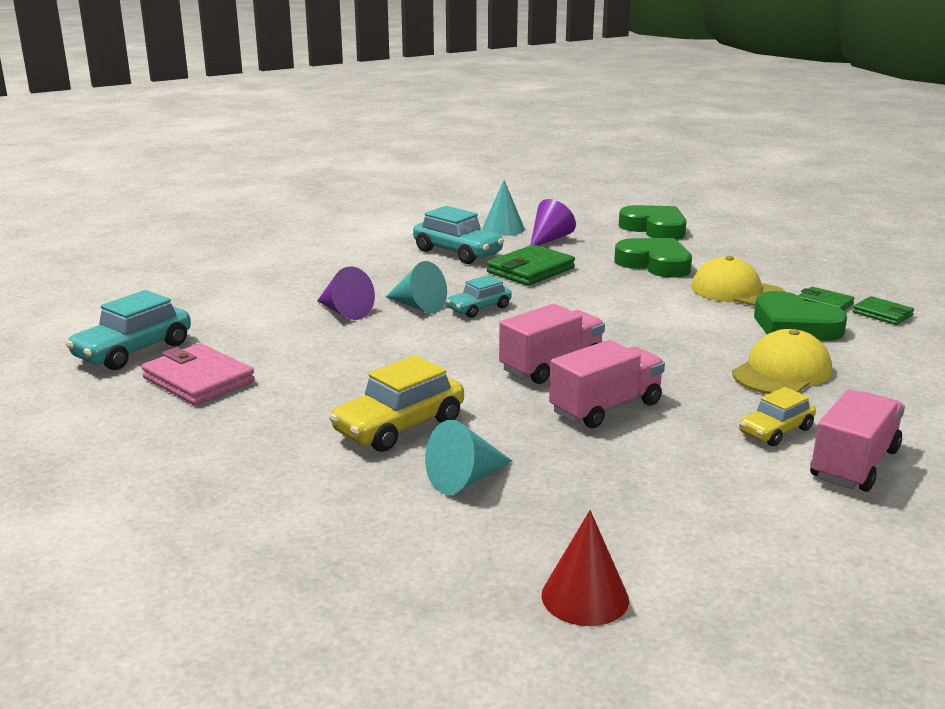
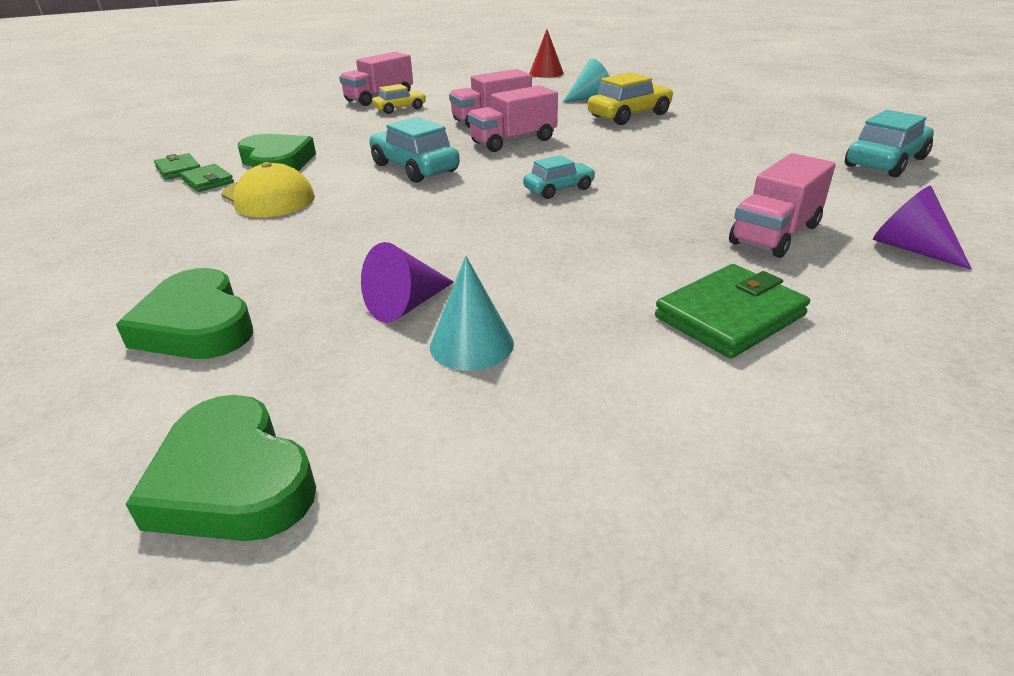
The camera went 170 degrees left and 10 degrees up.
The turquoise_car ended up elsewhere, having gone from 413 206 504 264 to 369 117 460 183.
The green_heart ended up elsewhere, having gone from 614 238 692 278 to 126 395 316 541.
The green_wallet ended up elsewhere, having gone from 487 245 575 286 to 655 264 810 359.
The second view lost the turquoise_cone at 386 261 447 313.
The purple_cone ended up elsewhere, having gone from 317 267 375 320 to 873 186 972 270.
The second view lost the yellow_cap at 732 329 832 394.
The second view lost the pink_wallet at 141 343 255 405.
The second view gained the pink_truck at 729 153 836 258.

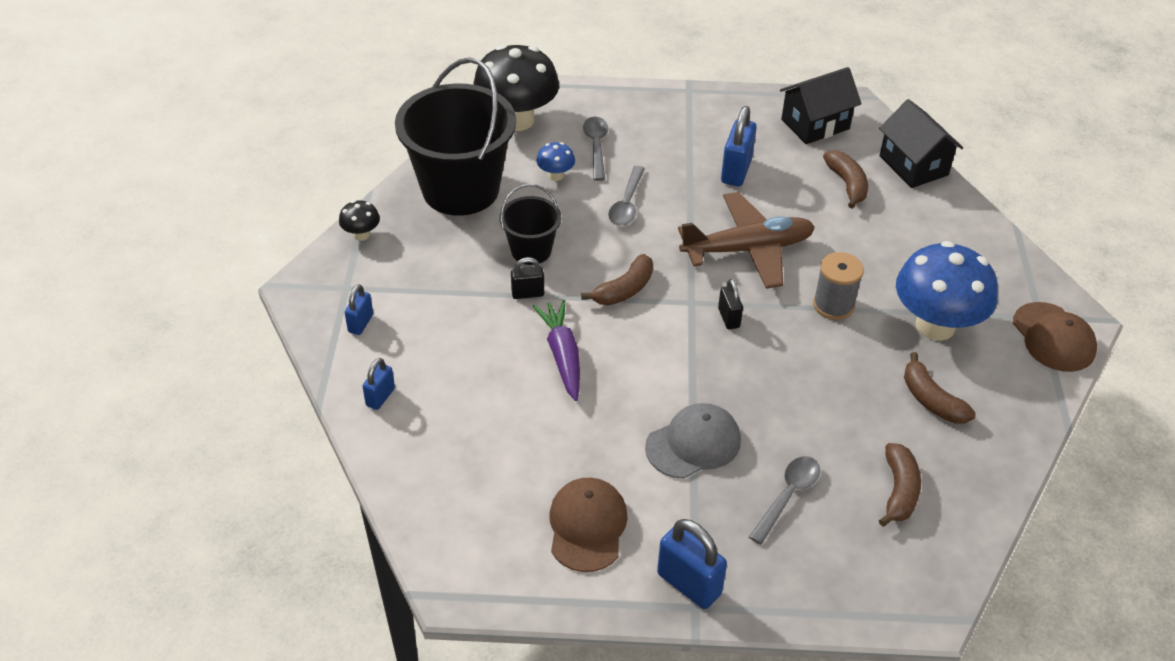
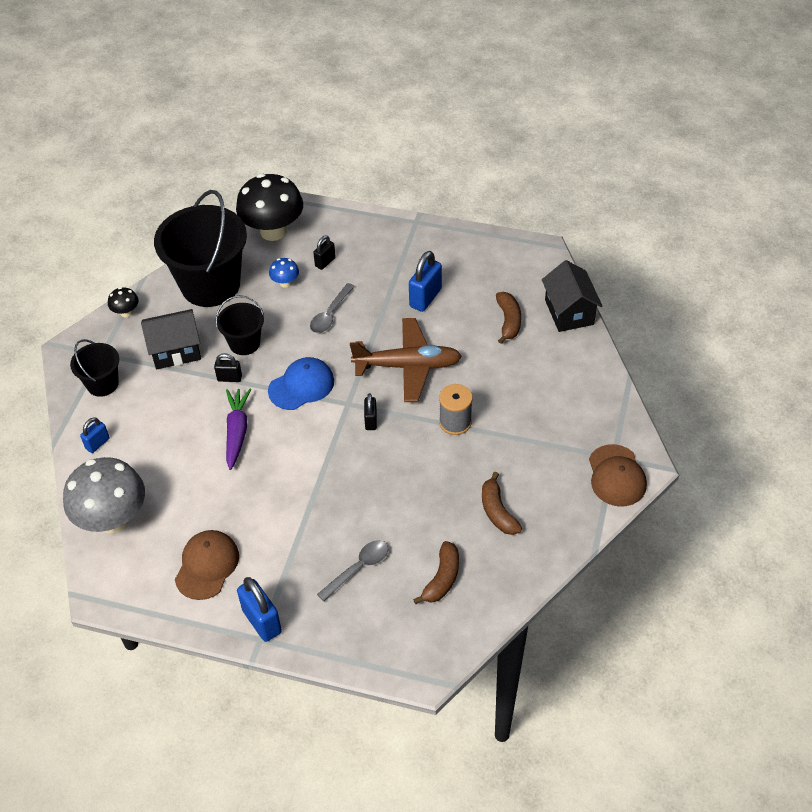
The camera went 15 degrees right and 5 degrees up.
The black_house ended up elsewhere, having gone from 780 67 862 144 to 141 309 201 370.
Where the grey_spoon stood at 583 117 608 181, the black_padlock came to stand at 313 235 336 270.
The second view lost the blue_mushroom at 896 241 998 341.
Where the brown_banana stood at 581 254 653 306, the blue_cap came to stand at 268 357 334 410.
Where the blue_padlock stood at 345 284 373 335, the black_bucket came to stand at 70 339 119 397.
The second view lost the grey_cap at 645 403 741 479.
The second view gained the grey_mushroom at 63 457 145 533.

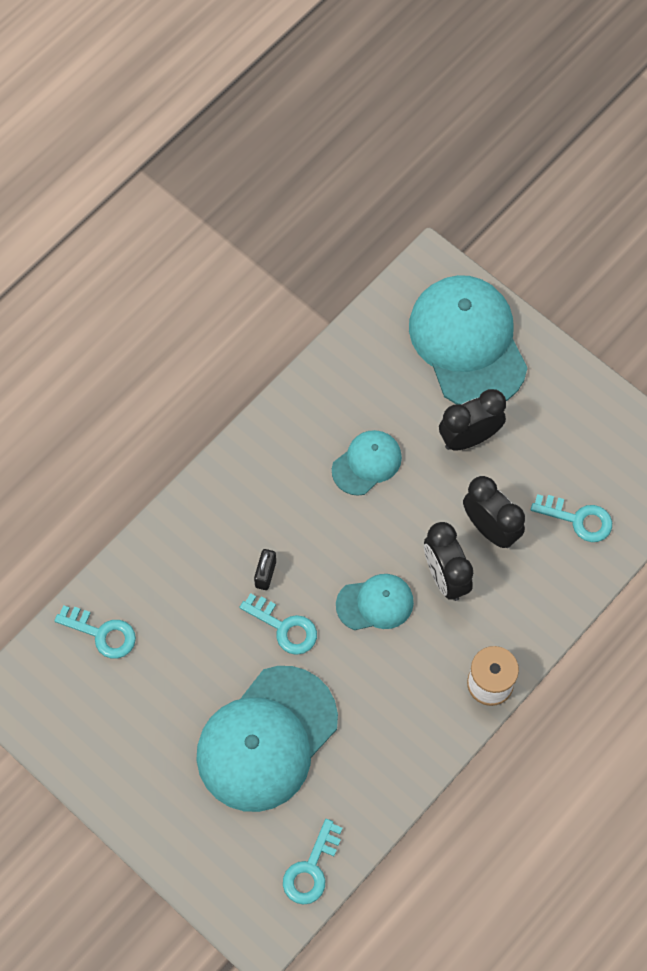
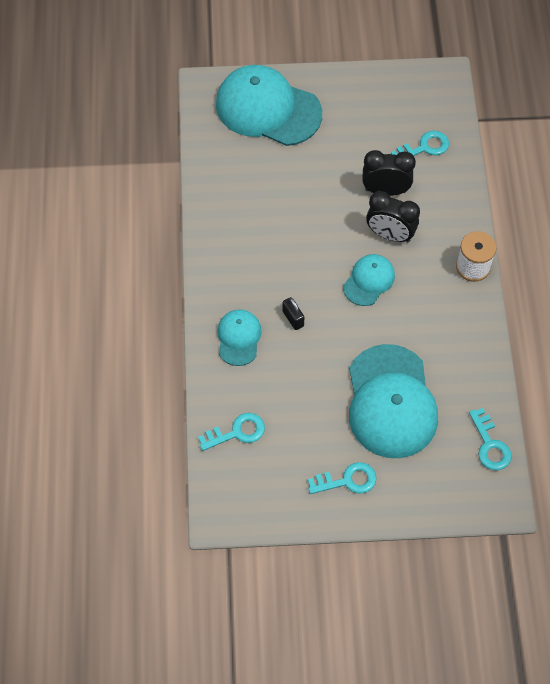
The camera went 45 degrees left and 5 degrees down.
The second view lost the black_clock at 439 389 506 451.
The turquoise_cap ended up elsewhere, having gone from 332 430 402 496 to 217 309 262 366.
The turquoise_key ended up elsewhere, having gone from 240 593 317 655 to 308 462 376 494.

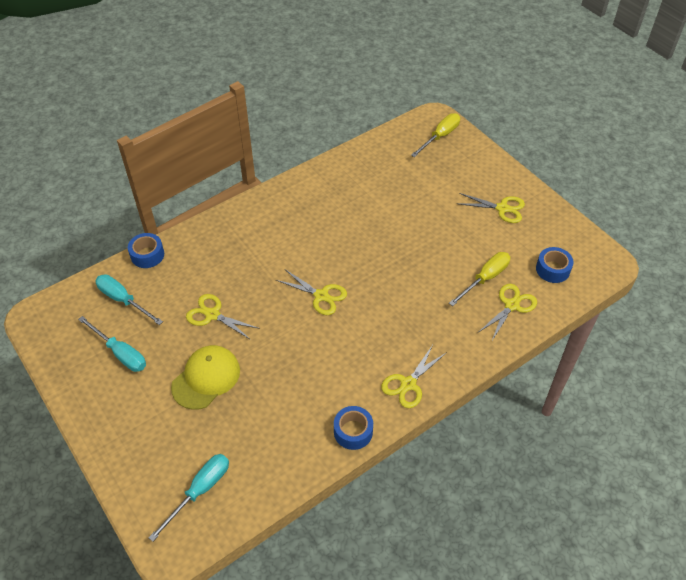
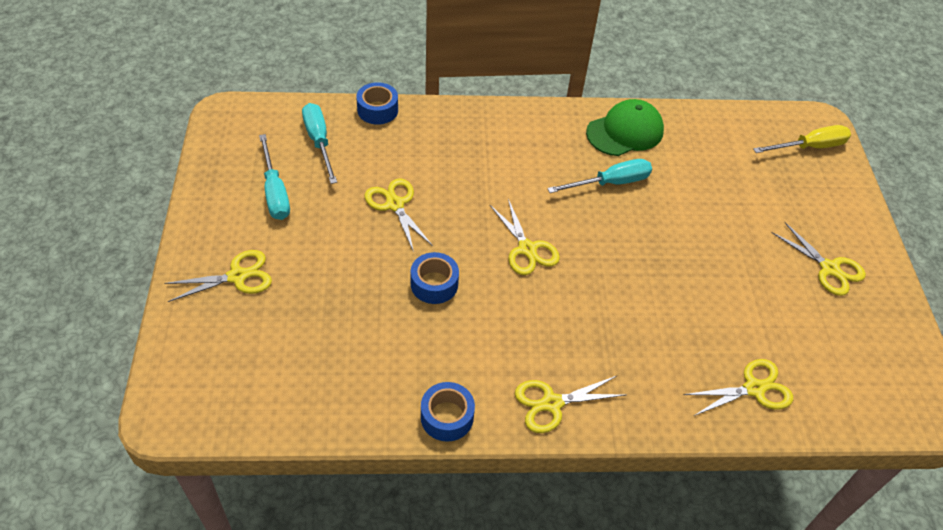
The camera went 30 degrees right and 0 degrees up.
The blue_tape ended up elsewhere, having gone from 536 247 574 283 to 411 252 459 304.
The second view lost the yellow_screwdriver at 449 252 510 306.
The second view lost the yellow_cap at 171 345 240 410.
The turquoise_screwdriver ended up elsewhere, having gone from 148 454 229 542 to 547 159 652 193.
The second view gained the green_cap at 586 99 664 156.
The second view gained the yellow_scissors at 164 250 272 302.

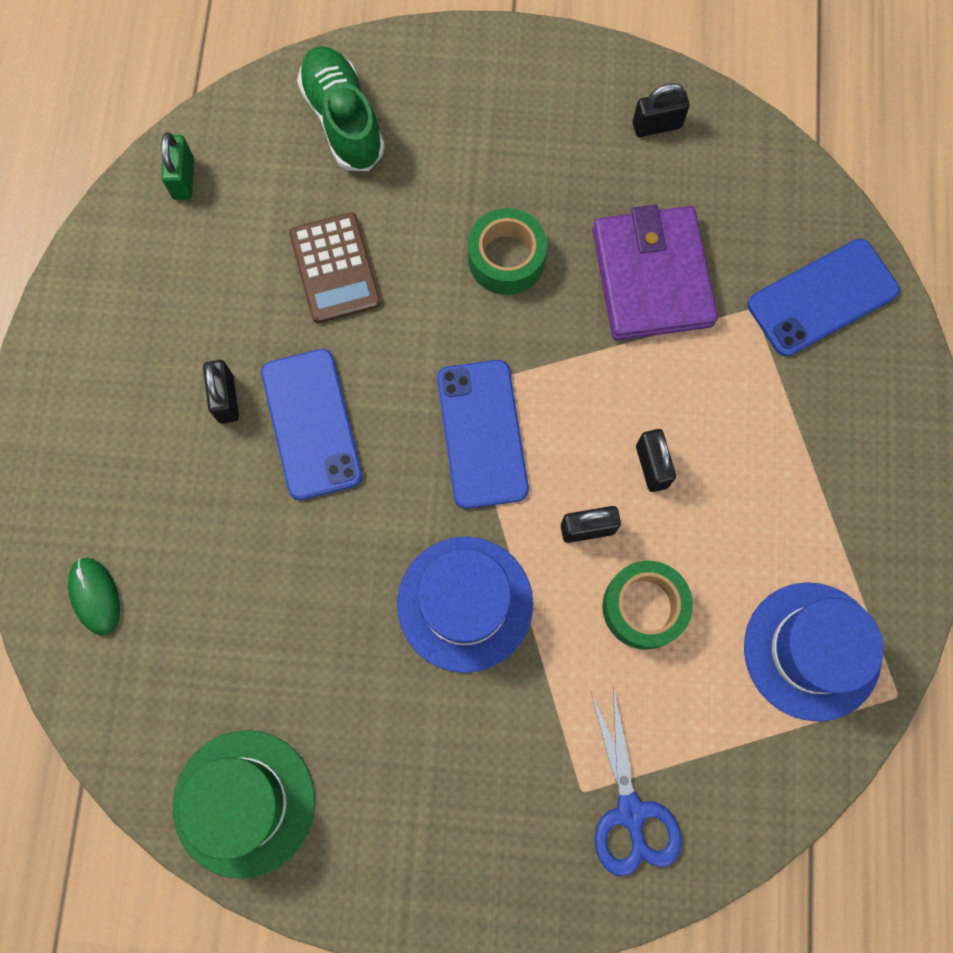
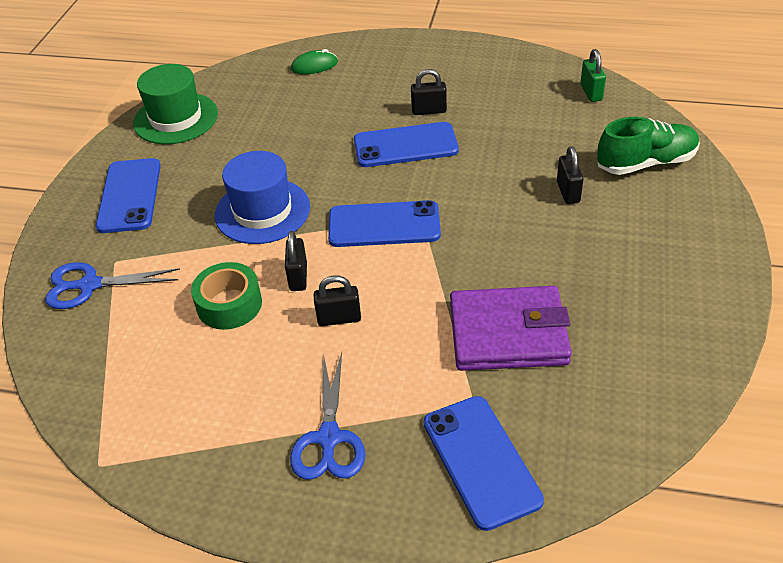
The camera went 100 degrees right and 30 degrees down.
The black_padlock ended up elsewhere, having gone from 633 83 690 137 to 557 146 584 204.
The green_padlock at 161 132 194 200 ended up facing another way, 75 degrees clockwise from before.
The second view lost the green_tape at 468 208 547 295.
The second view lost the brown_calculator at 289 212 381 323.
The second view lost the blue_hat at 744 582 884 722.
The second view gained the blue_phone at 96 158 161 233.
The second view gained the blue_scissors at 290 352 365 480.

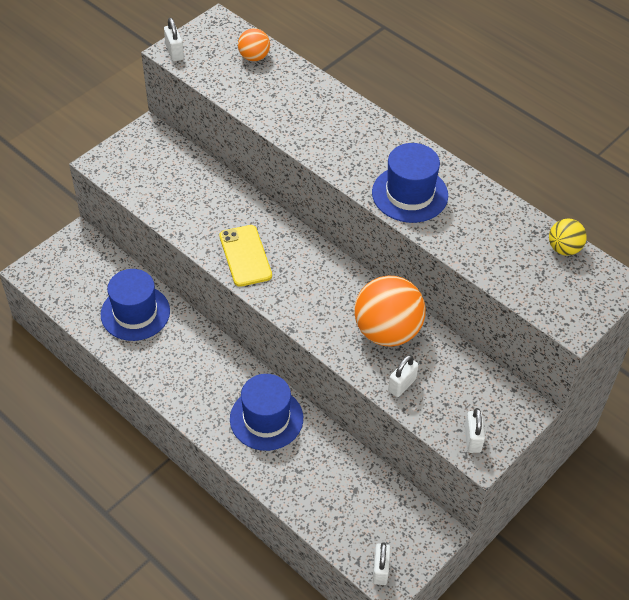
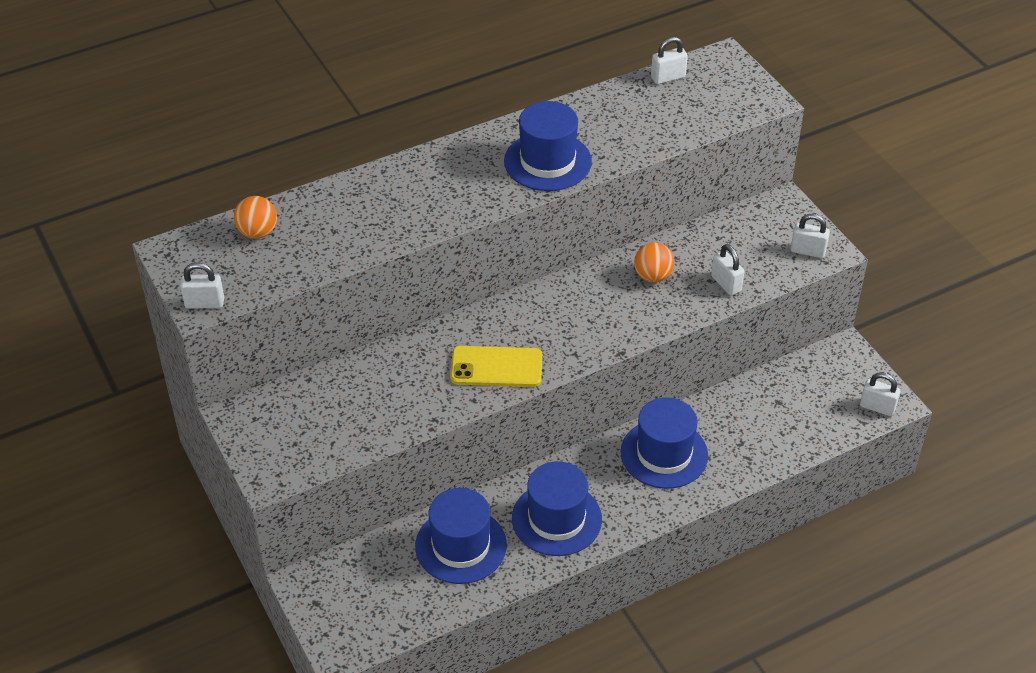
The camera went 70 degrees left and 5 degrees down.
Where the yellow_ball stood at 549 219 587 256, the white_padlock came to stand at 651 37 688 84.
The size of the orange_ball at 354 276 426 347 changed by a factor of 0.51.
The second view gained the blue_hat at 512 461 602 556.

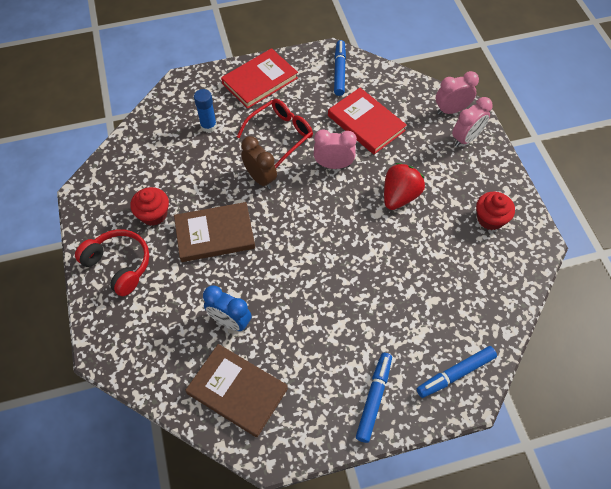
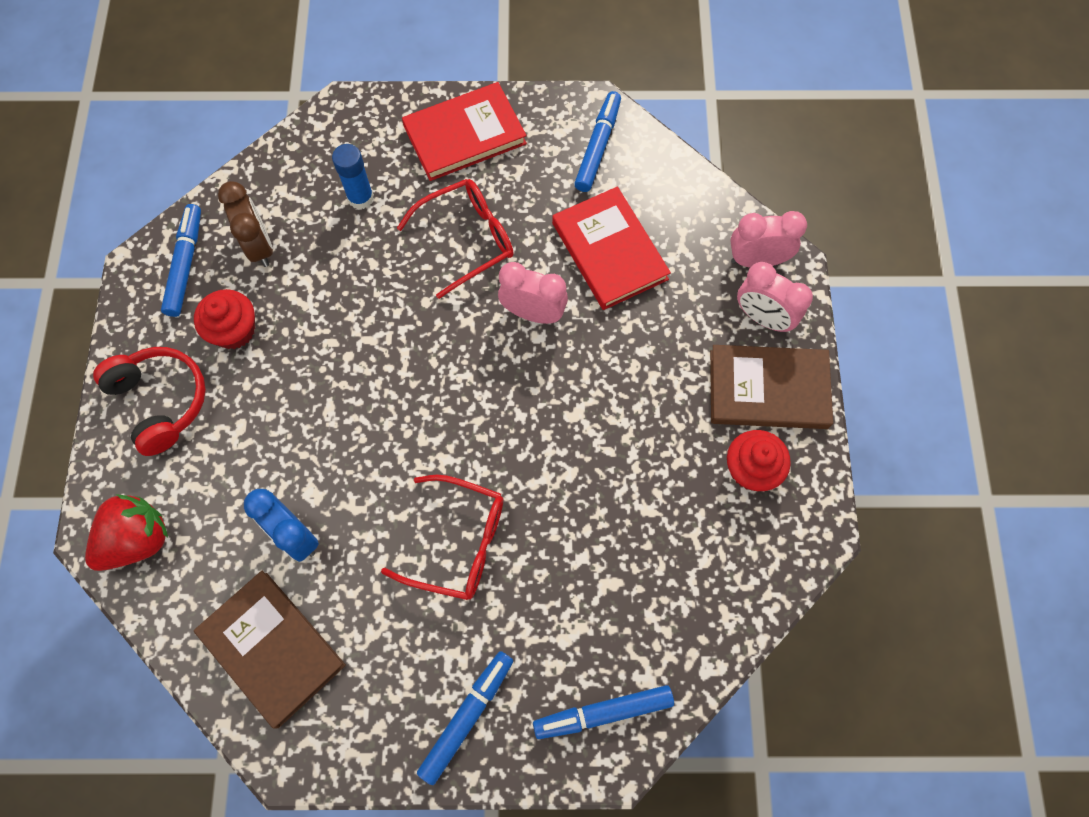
The camera went 15 degrees right and 10 degrees up.
The pink_clock at 452 97 492 147 ended up facing another way, 60 degrees clockwise from before.
The brown_clock ended up elsewhere, having gone from 241 136 277 189 to 218 181 273 267.
The red_strawberry ended up elsewhere, having gone from 384 163 425 210 to 85 494 168 571.
The brown_book ended up elsewhere, having gone from 174 202 255 262 to 710 345 833 429.
The second view gained the blue_marker at 161 204 201 317.
The second view gained the red_glasses at 381 474 503 600.

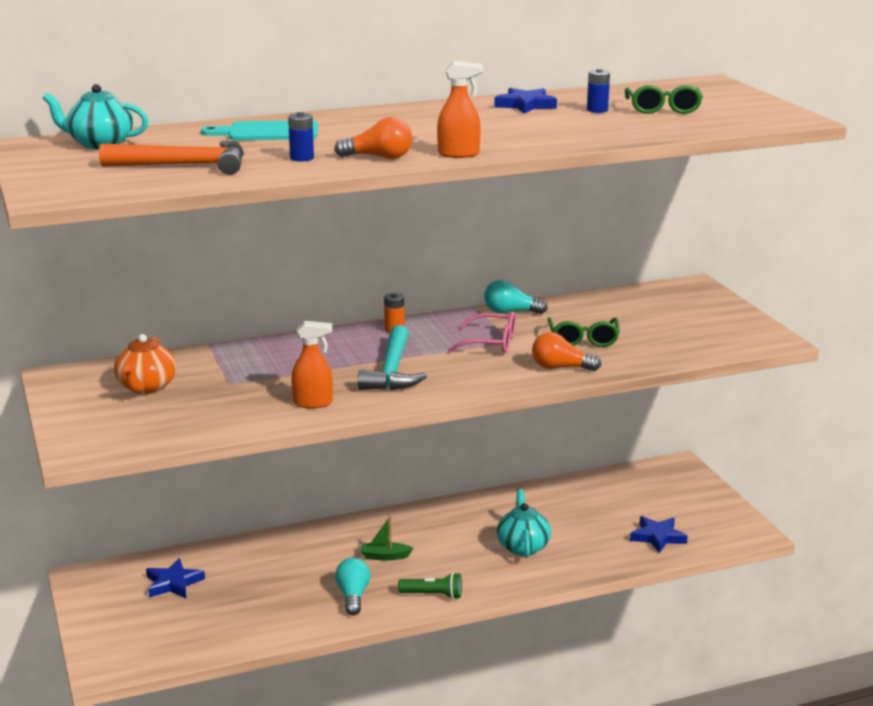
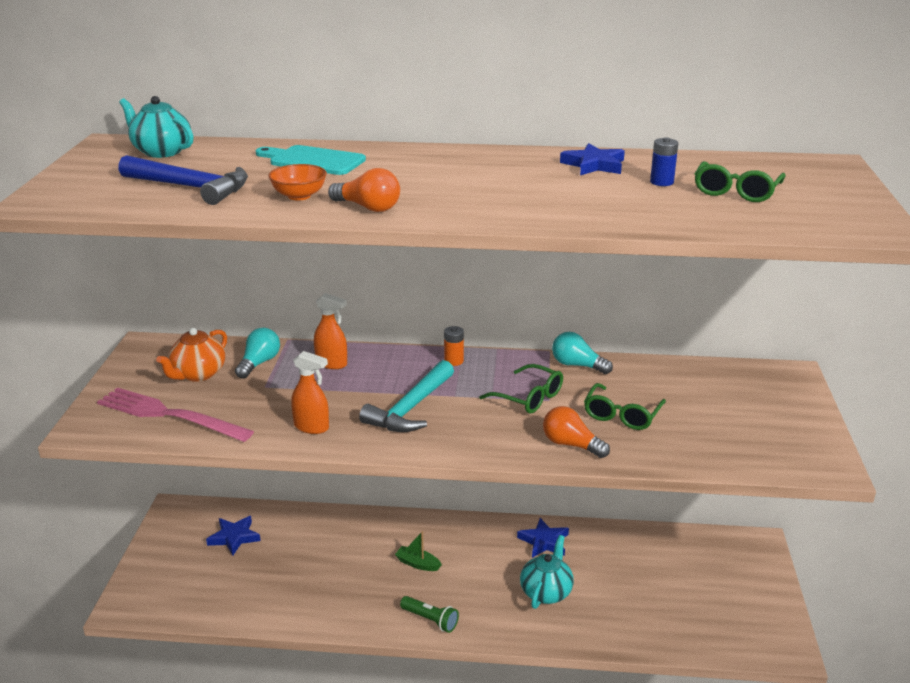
The camera went 25 degrees right and 5 degrees up.
The orange_spray_bottle ended up elsewhere, having gone from 437 61 483 158 to 314 293 347 369.
Where the blue_battery stood at 288 112 314 162, the orange_bowl came to stand at 268 164 327 200.
What was the orange_hammer at 99 141 244 175 turned into the blue_hammer at 118 155 248 205.
What was the pink_glasses at 448 312 516 353 turned into the green_glasses at 479 364 563 414.
The blue_star ended up elsewhere, having gone from 630 516 688 553 to 517 518 569 558.
The turquoise_light_bulb ended up elsewhere, having gone from 335 558 371 615 to 235 328 280 379.
The second view gained the pink_fork at 97 387 254 442.

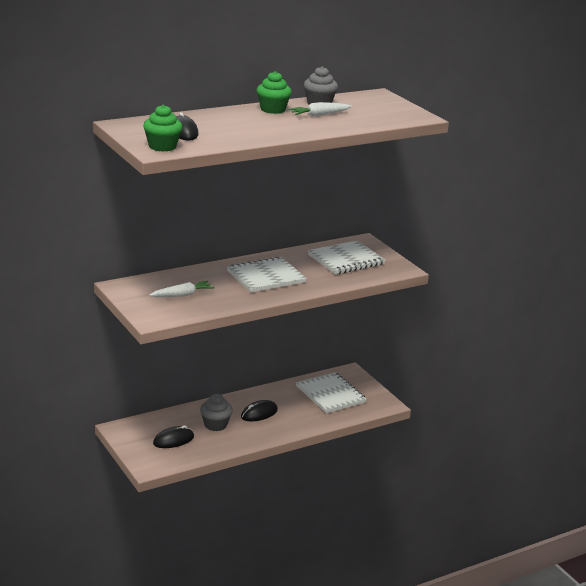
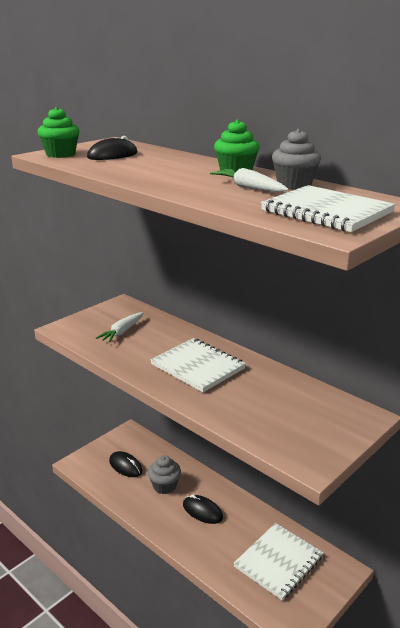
The camera went 75 degrees right and 0 degrees up.
The white_notebook ended up elsewhere, having gone from 308 240 386 274 to 261 185 396 232.
The white_carrot at 149 281 215 297 ended up facing another way, 75 degrees clockwise from before.

